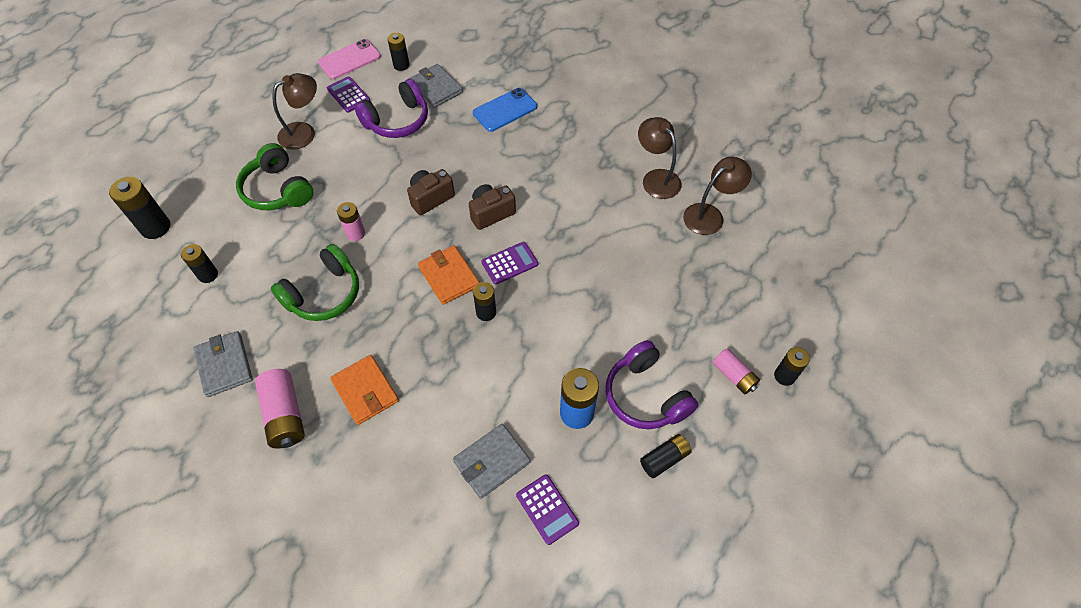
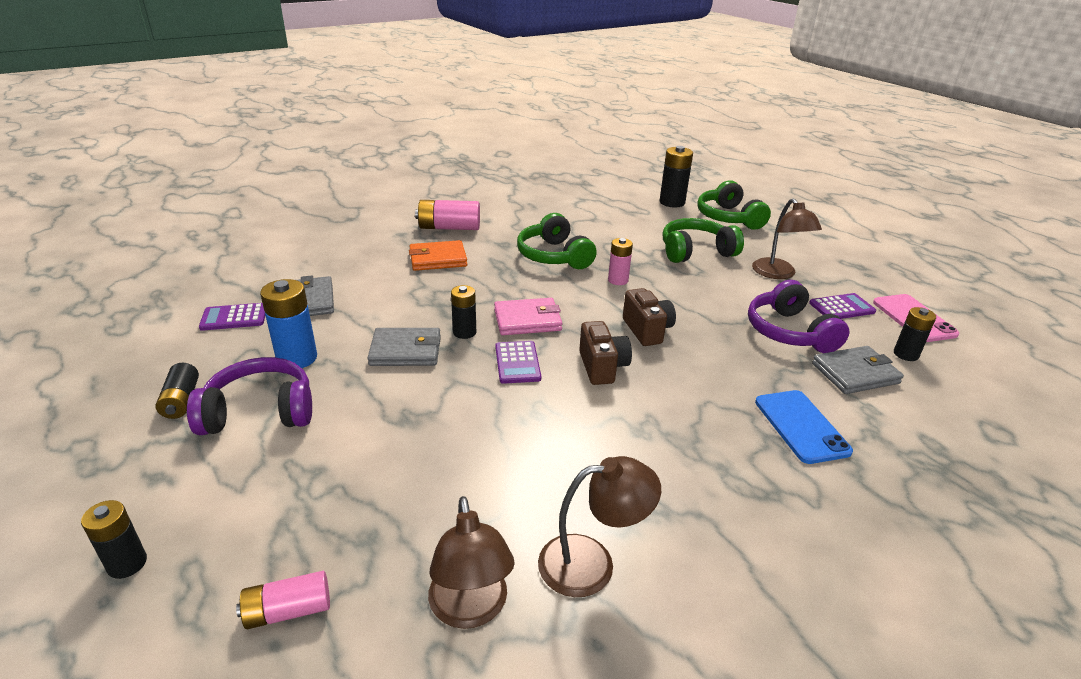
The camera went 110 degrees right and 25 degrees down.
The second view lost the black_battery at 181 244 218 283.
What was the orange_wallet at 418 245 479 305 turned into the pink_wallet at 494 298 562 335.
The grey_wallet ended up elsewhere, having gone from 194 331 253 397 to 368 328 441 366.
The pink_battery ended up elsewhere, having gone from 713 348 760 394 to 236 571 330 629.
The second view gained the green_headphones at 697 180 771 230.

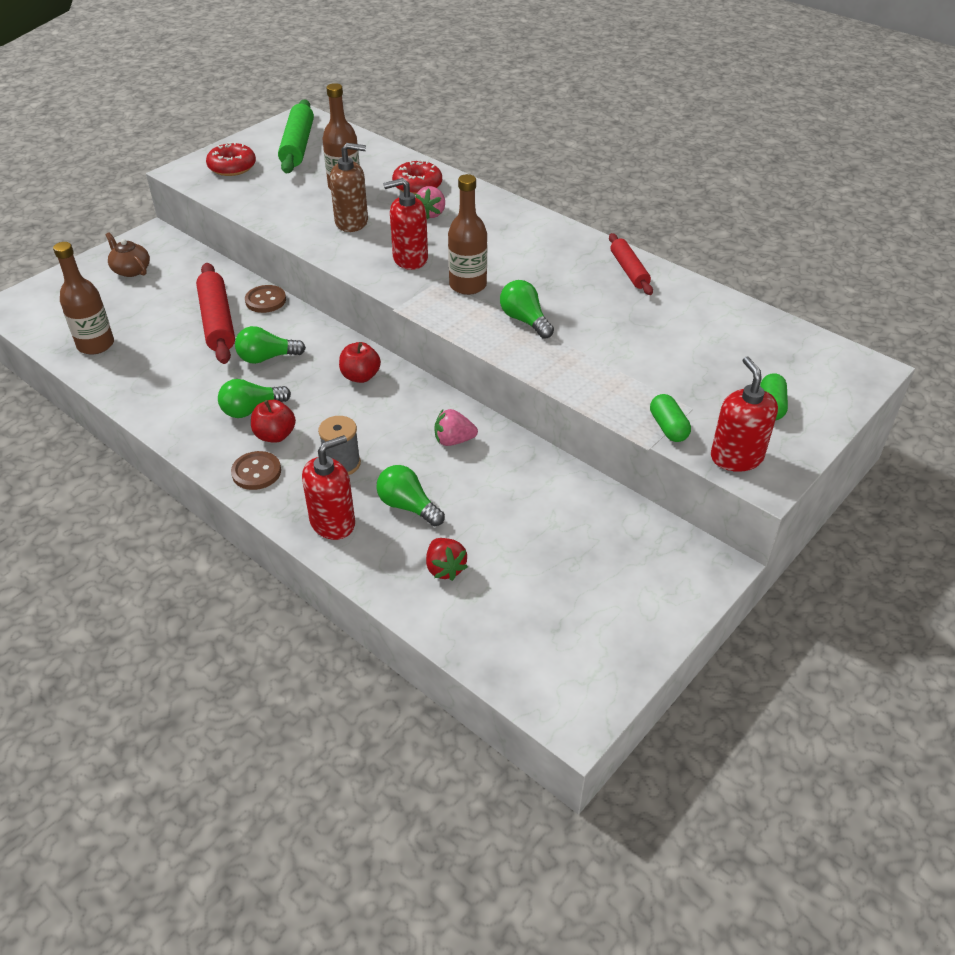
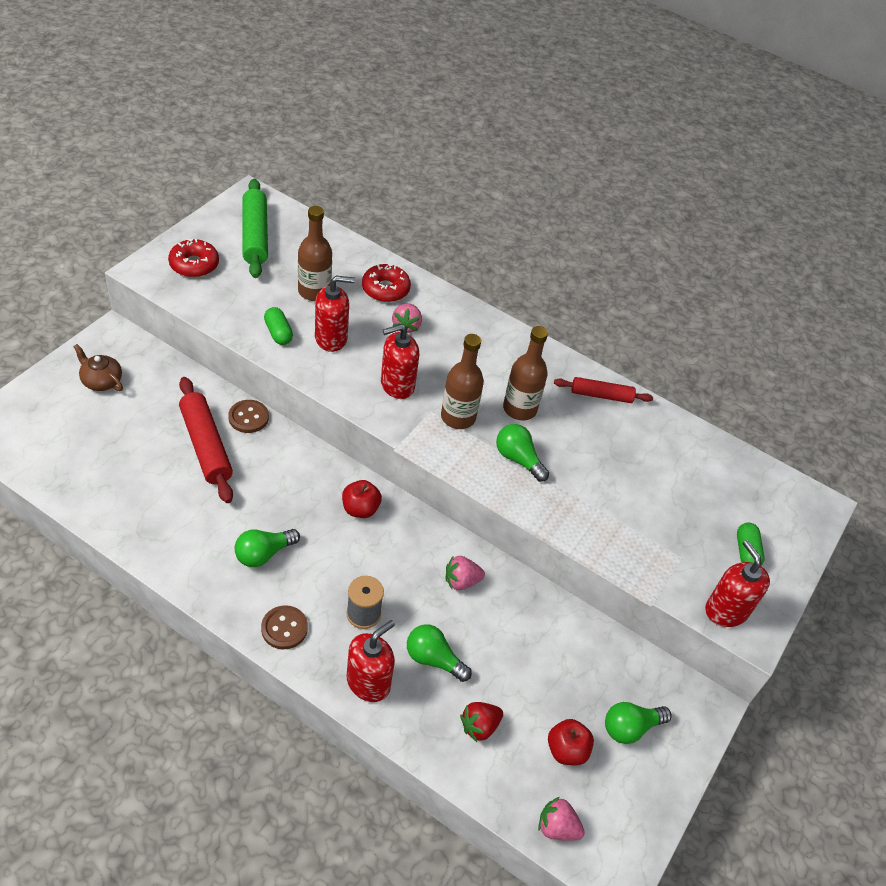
The camera went 15 degrees left and 5 degrees up.
What was the brown_soap_dispenser at 330 143 368 232 turned into the red_soap_dispenser at 315 276 355 352.
The red_rolling_pin at 609 233 653 295 ended up facing another way, 60 degrees counterclockwise from before.
The brown_bottle ended up elsewhere, having gone from 53 242 114 355 to 503 326 548 421.
The green_light_bulb ended up elsewhere, having gone from 235 326 306 364 to 605 702 672 744.
The green_capsule ended up elsewhere, having gone from 650 394 691 442 to 264 307 293 345.
The red_apple ended up elsewhere, having gone from 251 400 296 443 to 548 719 594 766.
The red_strawberry at 426 538 468 581 ended up facing another way, 90 degrees clockwise from before.
The second view gained the pink_strawberry at 538 797 585 841.

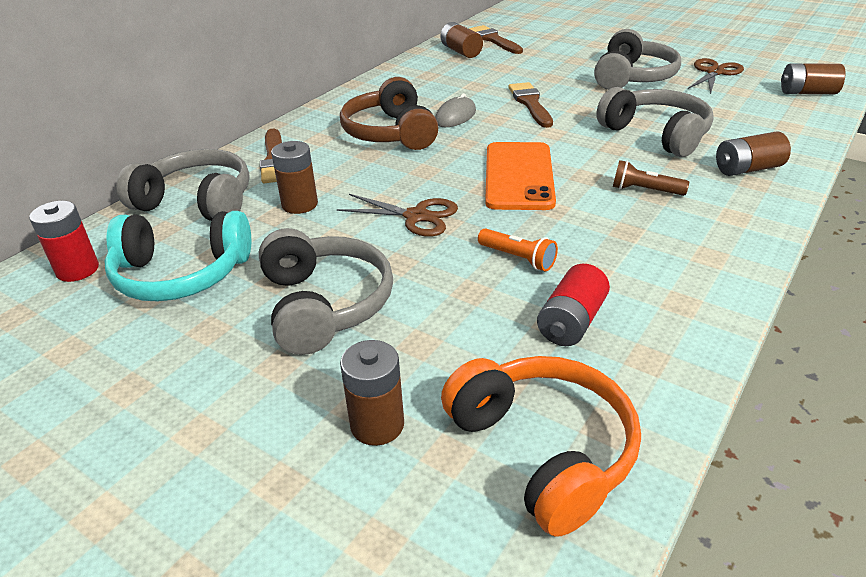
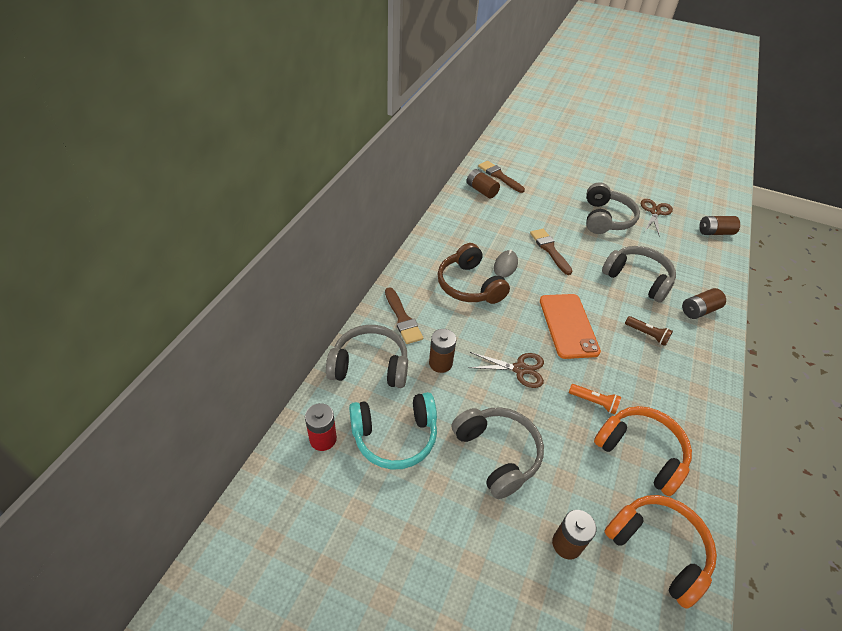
The camera went 15 degrees left and 10 degrees up.
The brown_flashlight at 613 160 689 196 ended up facing another way, 150 degrees counterclockwise from before.
Where the red_battery stood at 537 264 610 346, the orange_headphones came to stand at 594 406 692 496.

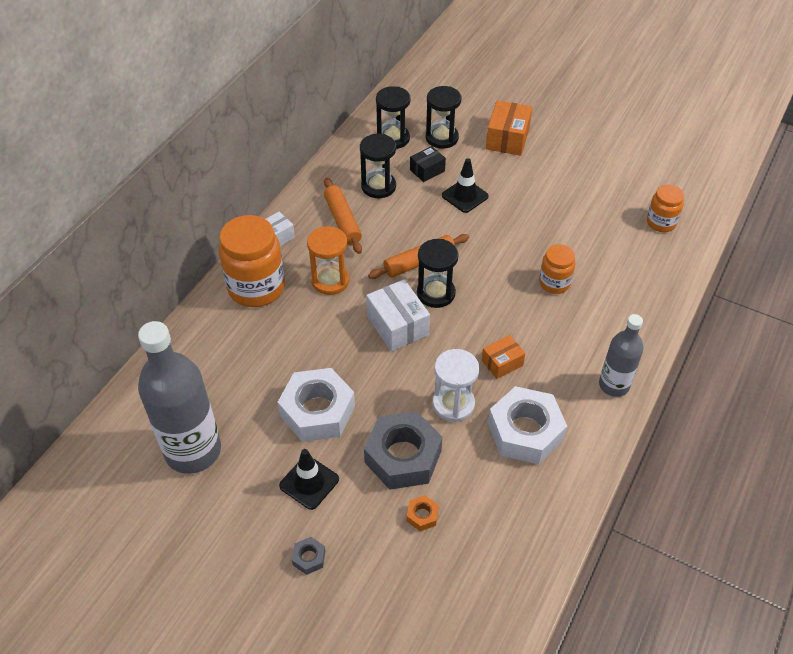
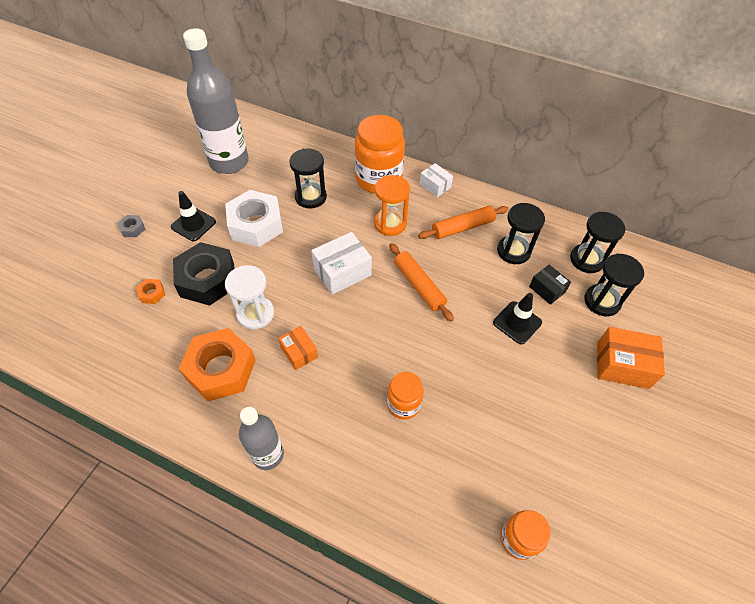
The camera went 85 degrees right and 5 degrees up.
The black_hourglass ended up elsewhere, having gone from 417 239 459 308 to 289 148 327 209.
What was the white_nut at 488 386 567 464 turned into the orange_nut at 179 328 256 401.
What was the grey_nut at 364 411 442 490 turned into the black_nut at 173 242 235 306.

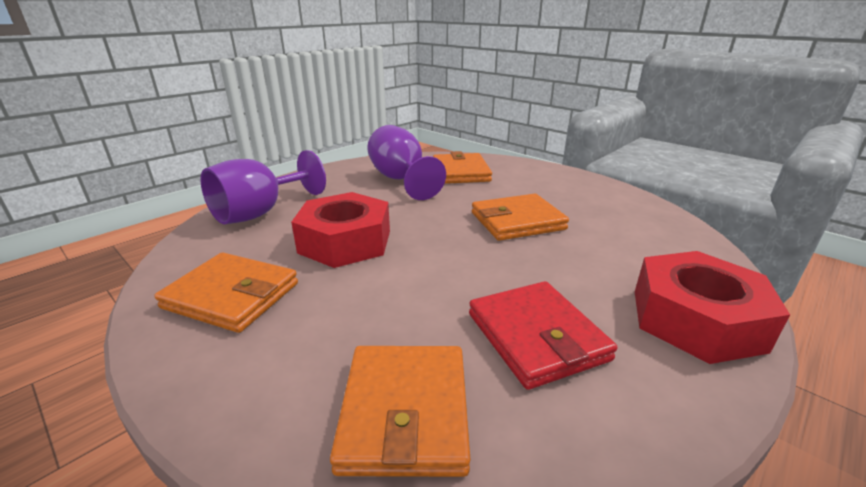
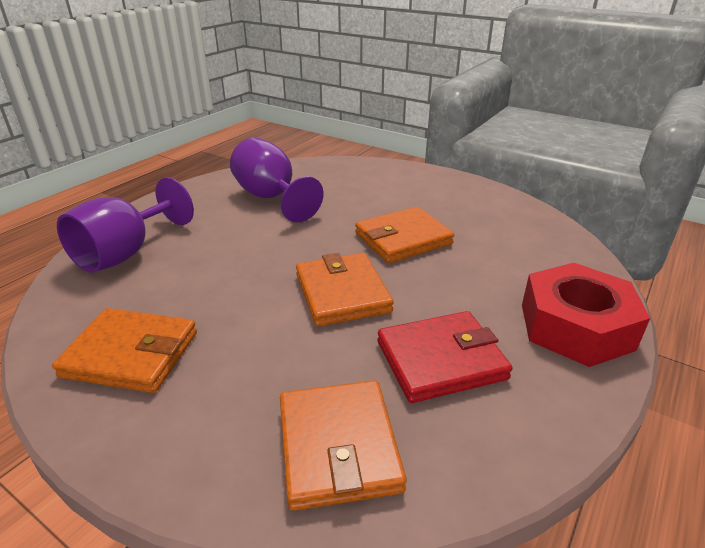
The camera went 10 degrees left and 5 degrees up.
The orange_wallet ended up elsewhere, having gone from 433 151 492 184 to 296 253 394 326.
The second view lost the red_nut at 291 192 390 268.
The red_wallet at 469 281 617 390 ended up facing another way, 75 degrees counterclockwise from before.

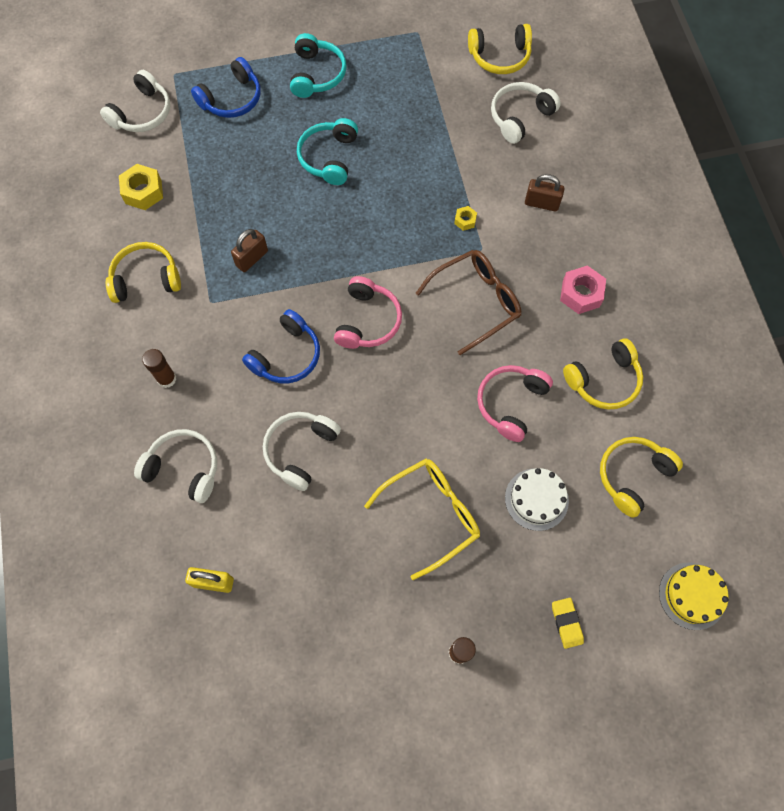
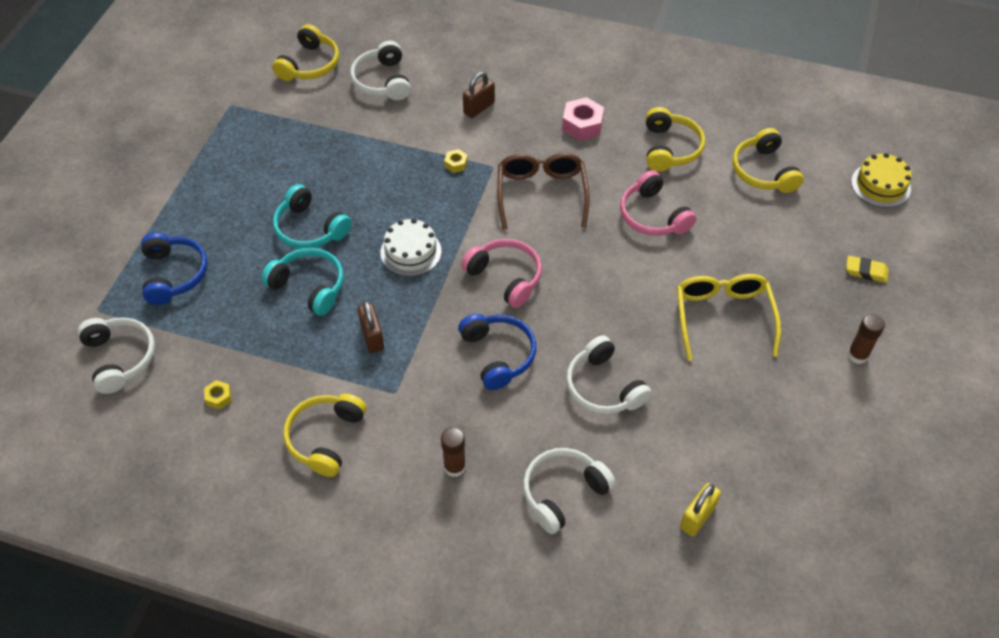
The camera went 60 degrees left and 15 degrees down.
The turquoise_headphones ended up elsewhere, having gone from 290 33 347 98 to 261 248 343 316.
The size of the yellow_nut at 119 164 163 210 changed by a factor of 0.53.
The white_cake ended up elsewhere, having gone from 505 468 569 531 to 381 218 441 277.

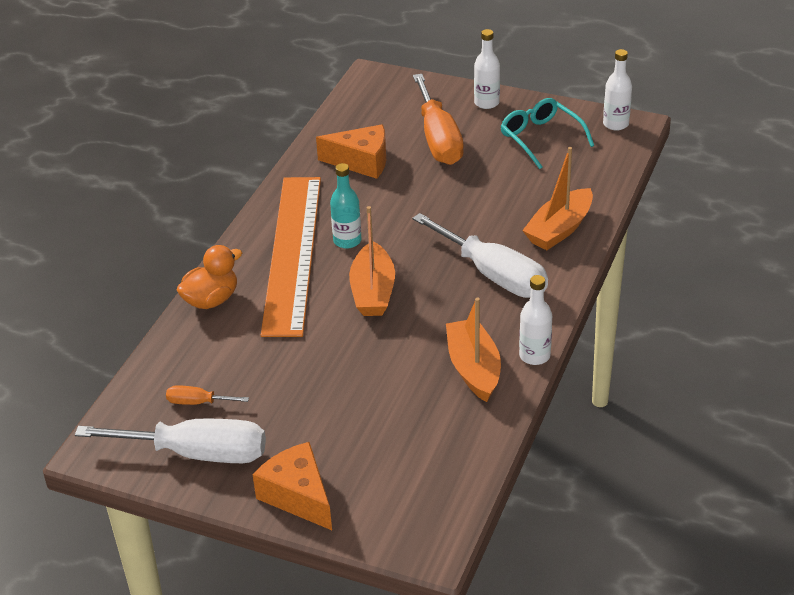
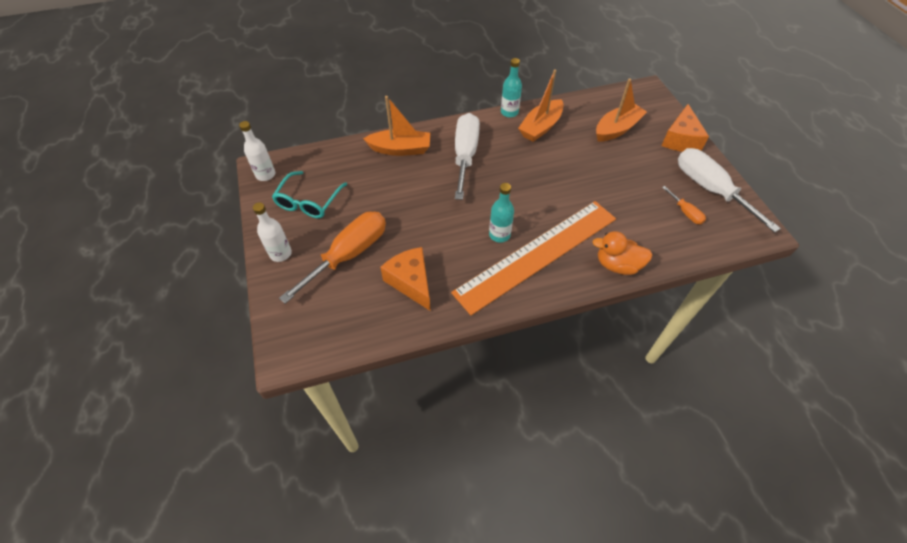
The camera went 130 degrees left and 15 degrees up.
The orange_boat ended up elsewhere, having gone from 349 206 395 316 to 596 78 647 142.
What was the white_bottle at 519 275 552 365 turned into the turquoise_bottle at 501 58 522 118.

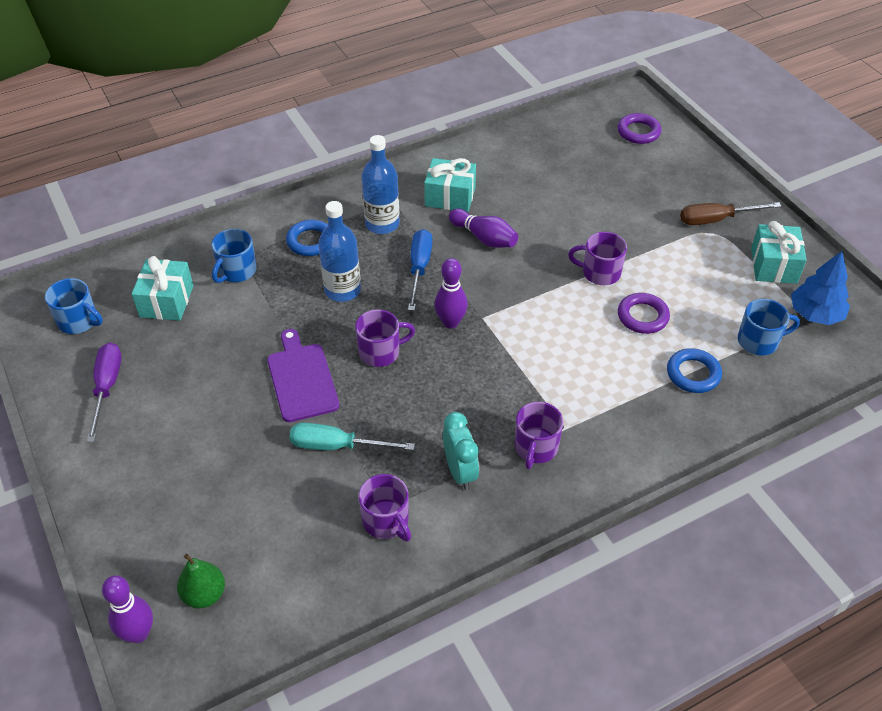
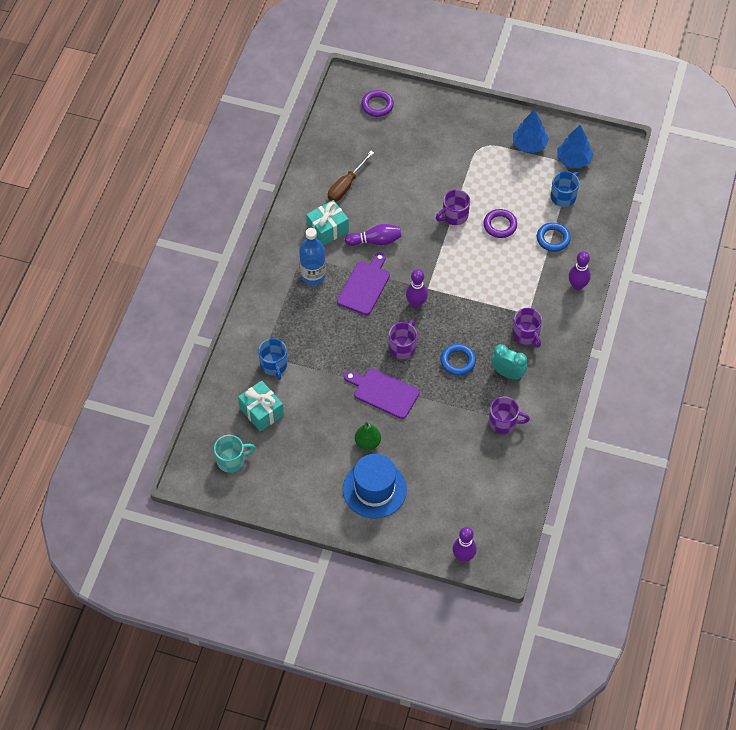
The camera went 45 degrees left and 10 degrees up.
The second view lost the blue_bottle at 318 201 361 302.
The brown_screwdriver ended up elsewhere, having gone from 680 202 782 225 to 328 151 374 202.
The blue_ring ended up elsewhere, having gone from 286 220 328 256 to 440 344 476 376.
Where the turquoise_gift stood at 751 221 807 284, the blue_tree came to stand at 513 110 549 153.
Where the blue_screwdriver stood at 408 229 432 311, the purple_cutting_board came to stand at 337 252 390 315.
What was the blue_mug at 45 278 103 334 turned into the turquoise_mug at 214 435 255 473.
The second view lost the purple_screwdriver at 86 343 122 442.
The second view lost the turquoise_screwdriver at 289 423 415 450.
The green_pear ended up elsewhere, having gone from 177 554 225 608 to 355 422 381 450.
The second view gained the purple_bowling_pin at 569 251 591 290.
The second view gained the blue_hat at 343 454 407 519.

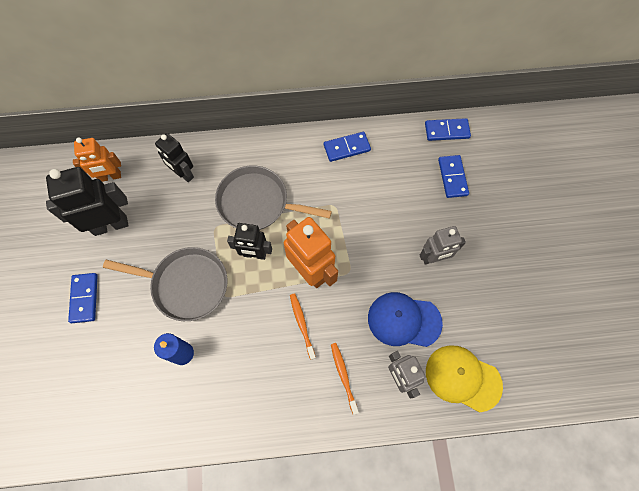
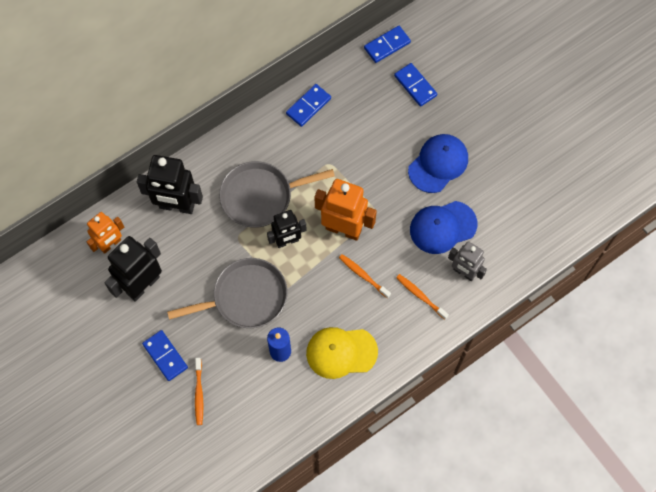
The camera went 30 degrees left and 0 degrees up.
The size of the black_robot at 155 133 194 182 changed by a factor of 1.56.
Where the grey_robot stood at 420 226 466 265, the blue_cap came to stand at 408 134 468 193.
The yellow_cap ended up elsewhere, having gone from 426 345 503 412 to 306 327 378 379.
The second view gained the orange_toothbrush at 195 358 203 425.

